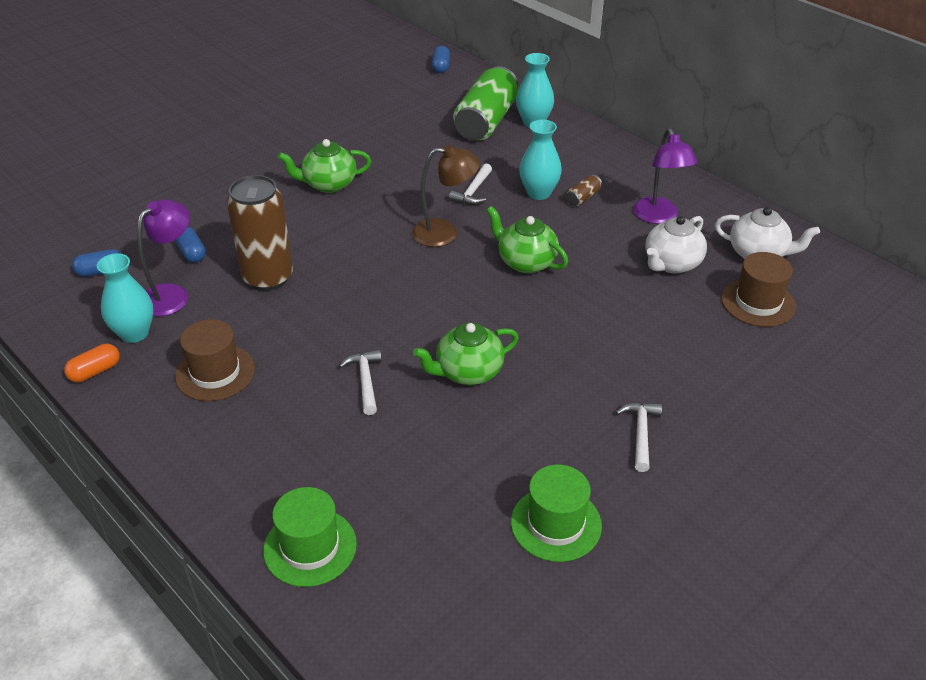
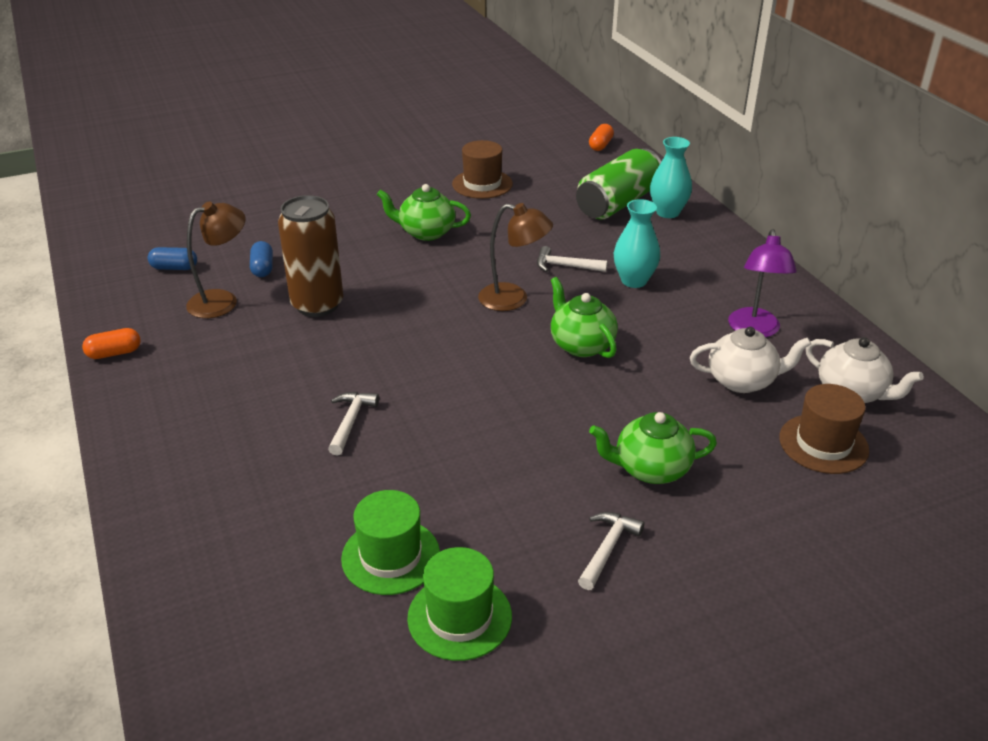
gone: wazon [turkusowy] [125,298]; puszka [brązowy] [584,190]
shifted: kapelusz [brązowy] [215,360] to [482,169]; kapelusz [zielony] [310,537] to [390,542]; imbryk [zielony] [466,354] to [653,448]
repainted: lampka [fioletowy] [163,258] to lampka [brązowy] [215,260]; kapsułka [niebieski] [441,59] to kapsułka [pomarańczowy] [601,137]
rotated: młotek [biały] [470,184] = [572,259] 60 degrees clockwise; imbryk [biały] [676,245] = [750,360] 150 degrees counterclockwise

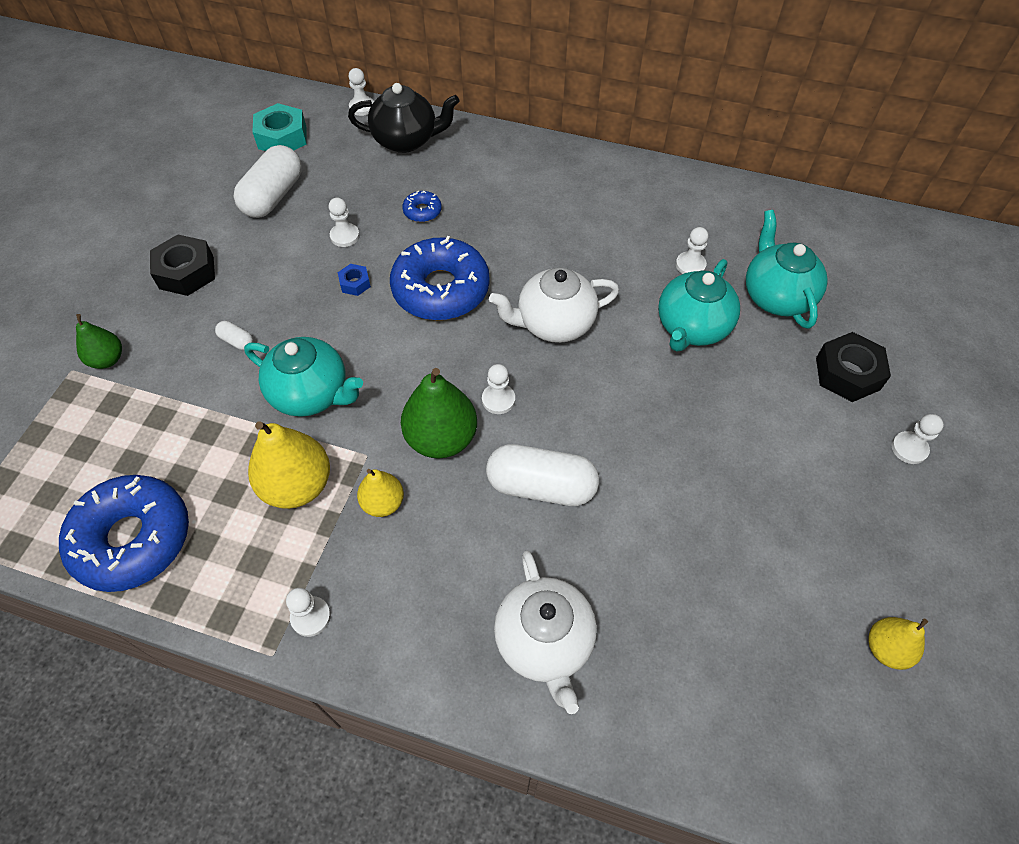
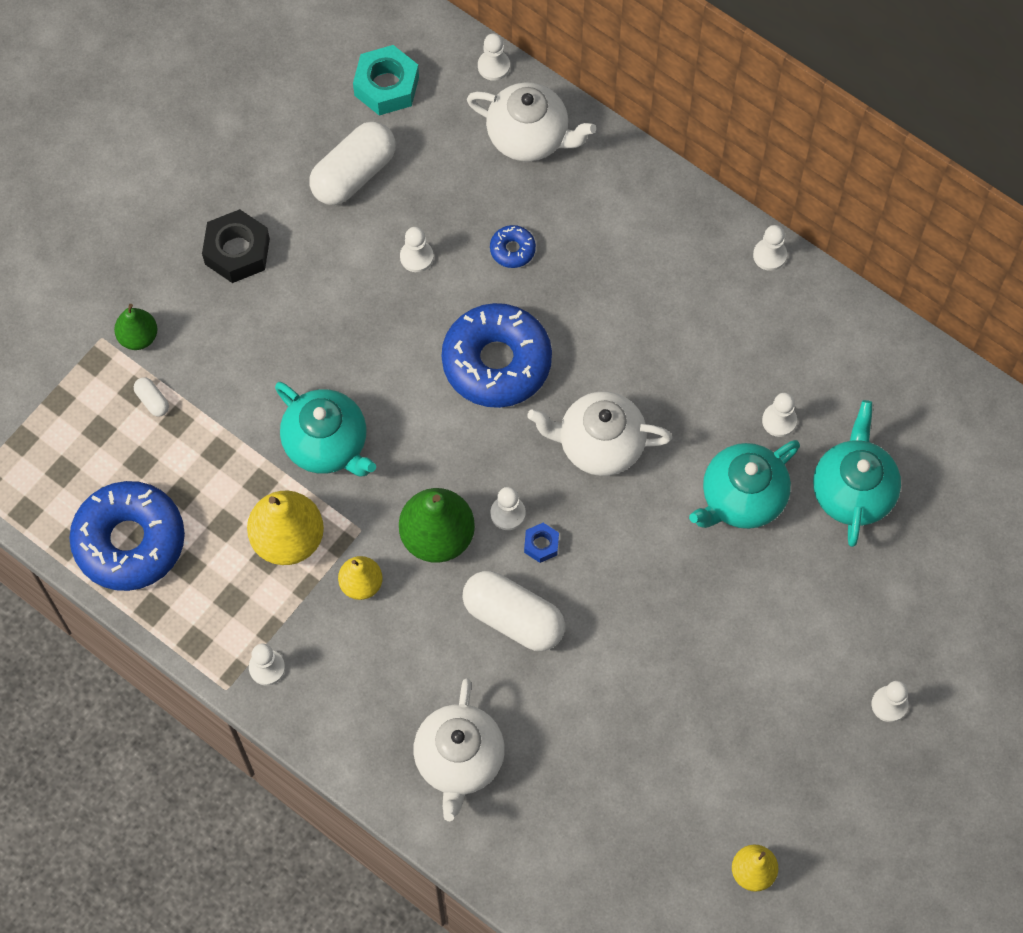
gone: nakrętka [czarny] [853,367]
new: pionek [biały] [770,248]
shifted: kapsułka [biały] [234,335] to [151,397]; nakrętka [niebieski] [354,280] to [541,543]
repainted: imbryk [czarny] [404,118] to imbryk [biały] [531,122]

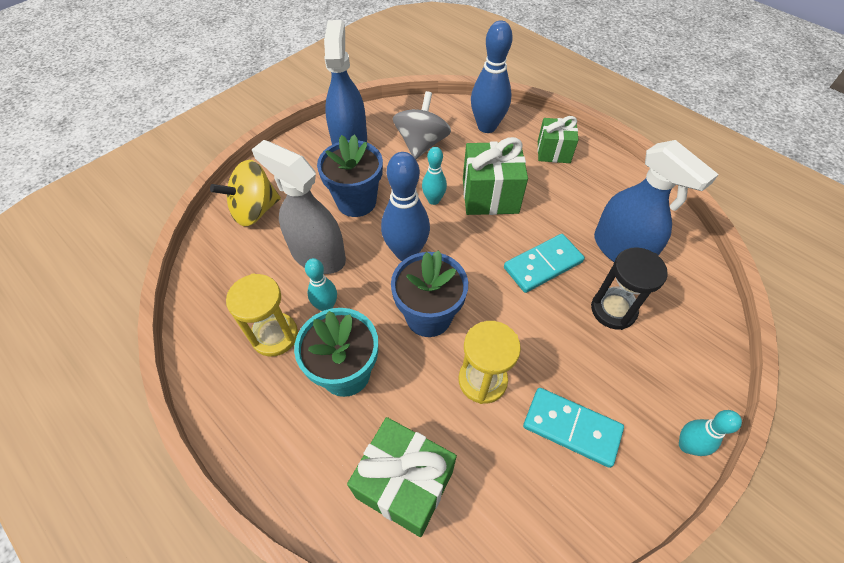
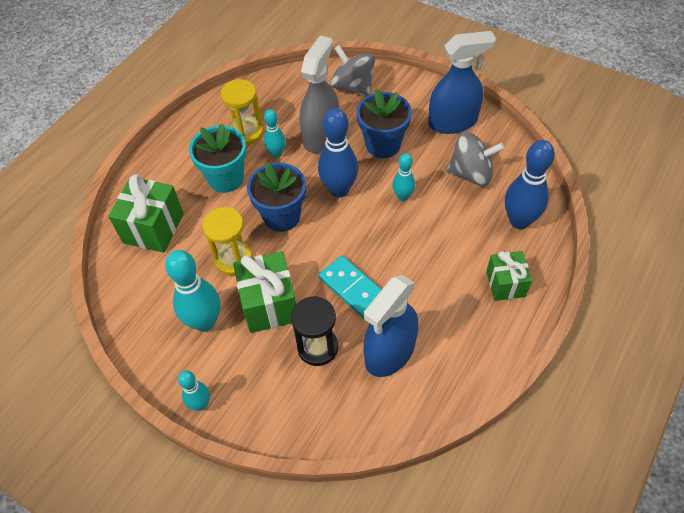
shifted: prezent [zielony] [495,176] to [264,292]
swapped: kostka domina [turkusowy] [573,428] to kręgiel [turkusowy] [192,291]
repainted: bączek [żółty] [245,193] to bączek [szary] [352,71]

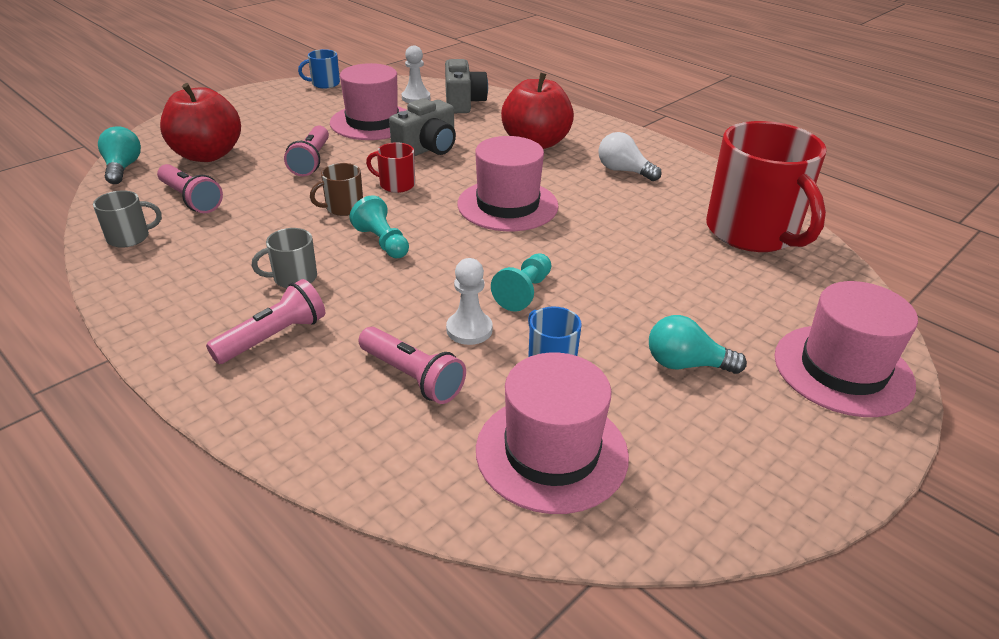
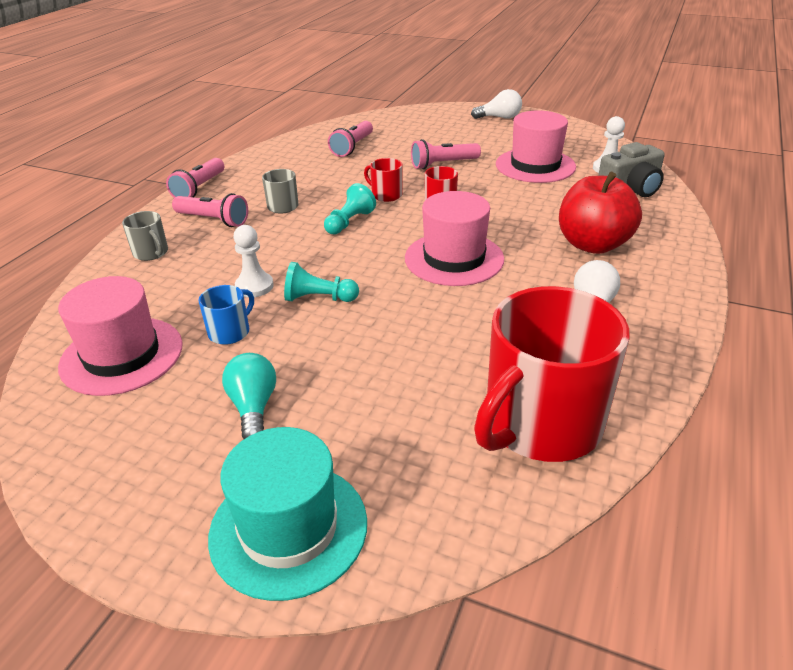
gone: żarówka [turkusowy] [119,155]; jabłko [czerwony] [200,122]; kubek [niebieski] [319,68]; aparat fotograficzny [szary] [422,127]
new: żarówka [biały] [496,104]
shifted: kubek [szary] [127,219] to [145,236]; latarka [różowy] [412,365] to [195,178]
repainted: kubek [brązowy] [336,189] to kubek [czerwony] [383,180]; kapelusz [różowy] [846,349] to kapelusz [turkusowy] [287,514]

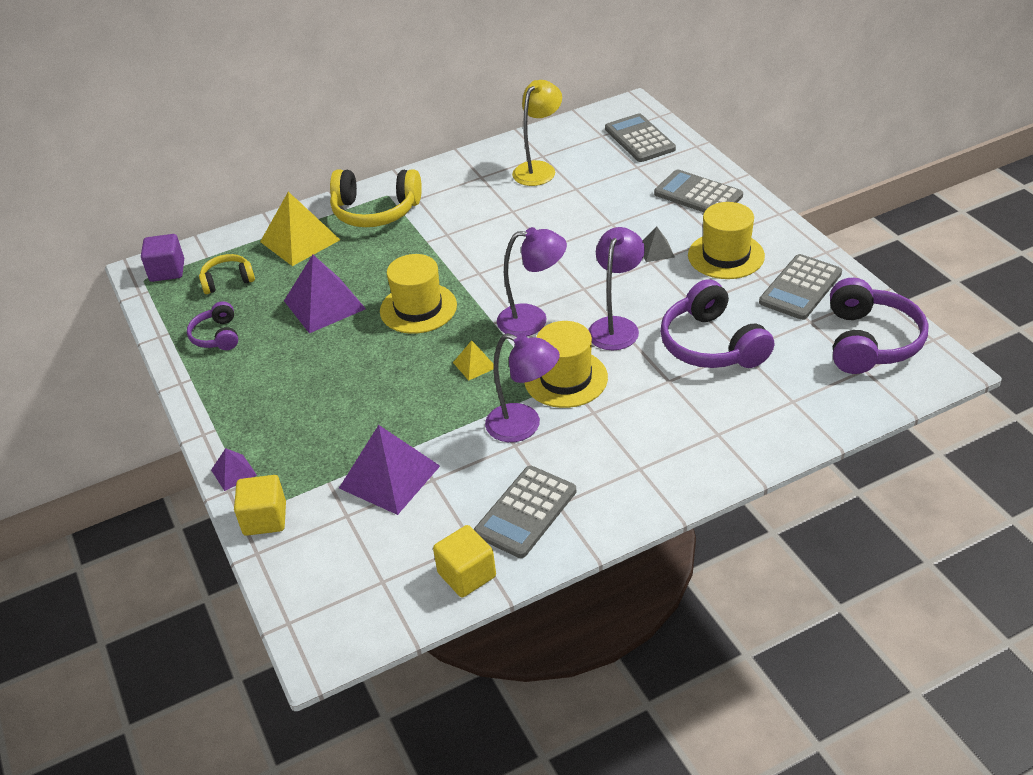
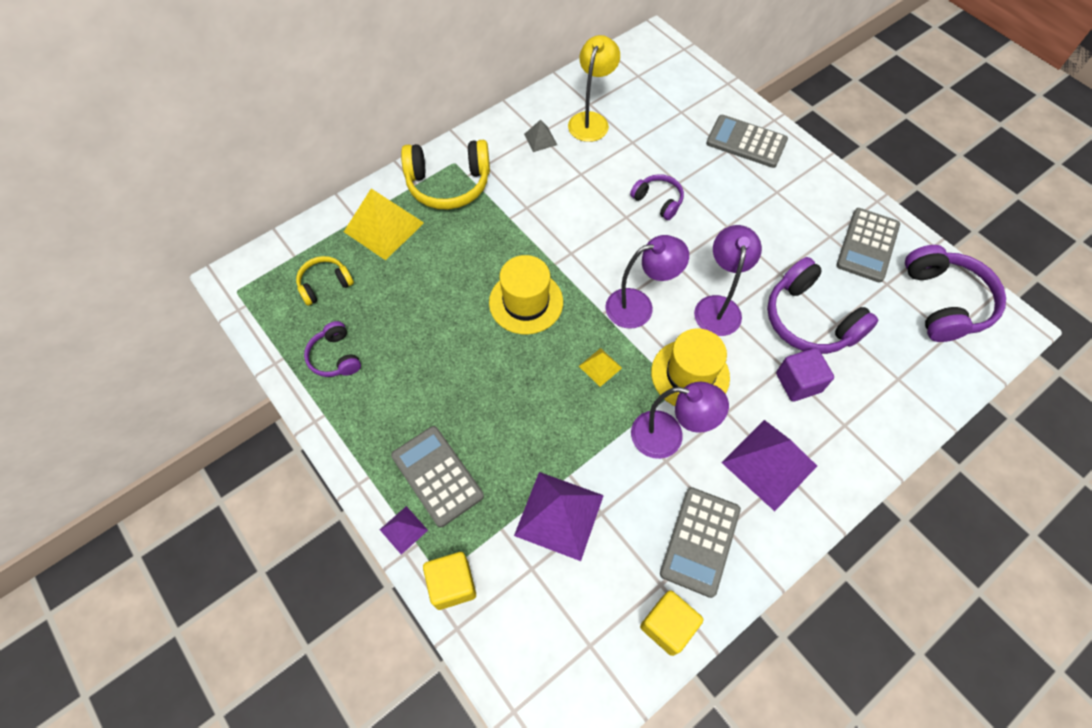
gone: kapelusz [żółty] [726,240]
new: słuchawki [fioletowy] [657,197]
shifted: sześcian [fioletowy] [162,258] to [805,375]; piramida [fioletowy] [325,294] to [769,465]; kalkulator [szary] [640,137] to [437,476]; piramida [szary] [659,244] to [540,136]

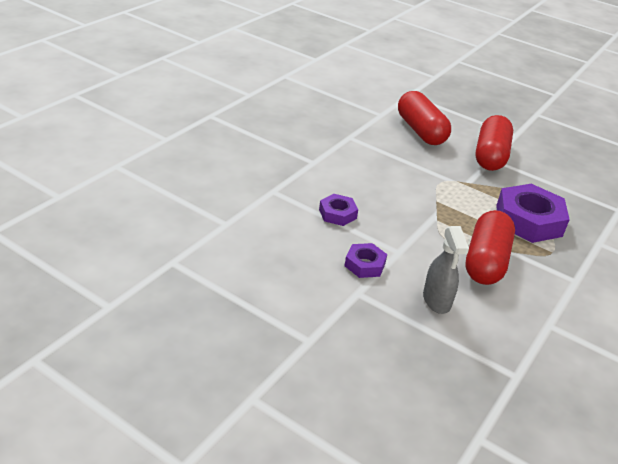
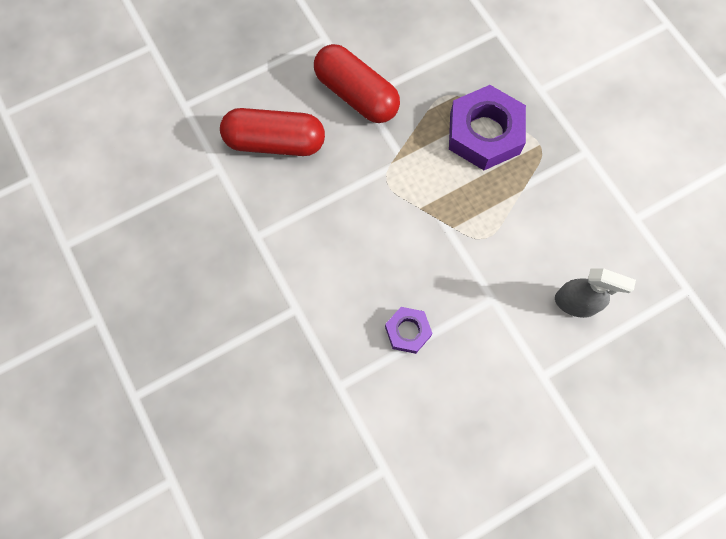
gone: nakrętka [fioletowy] [366,260]; kapsułka [czerwony] [490,247]

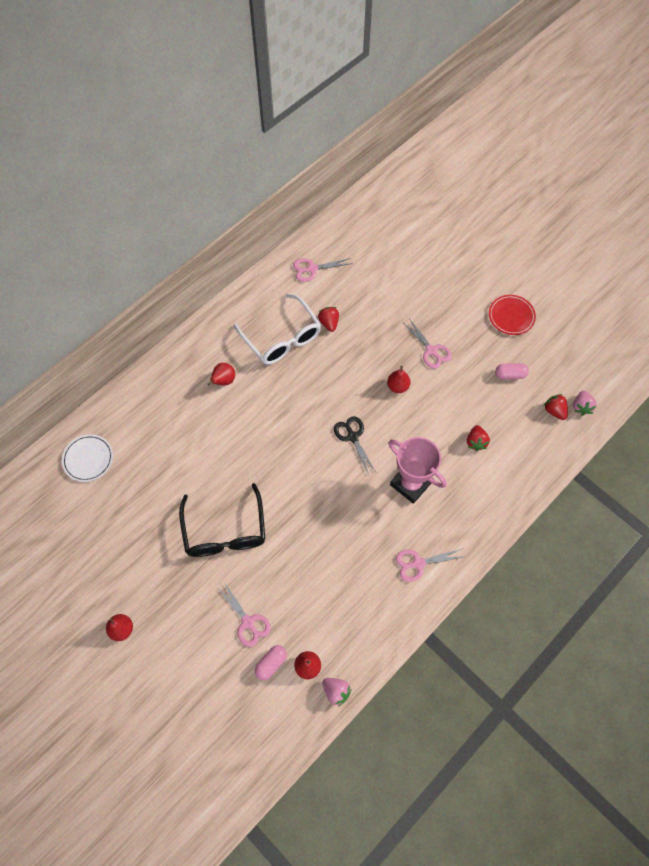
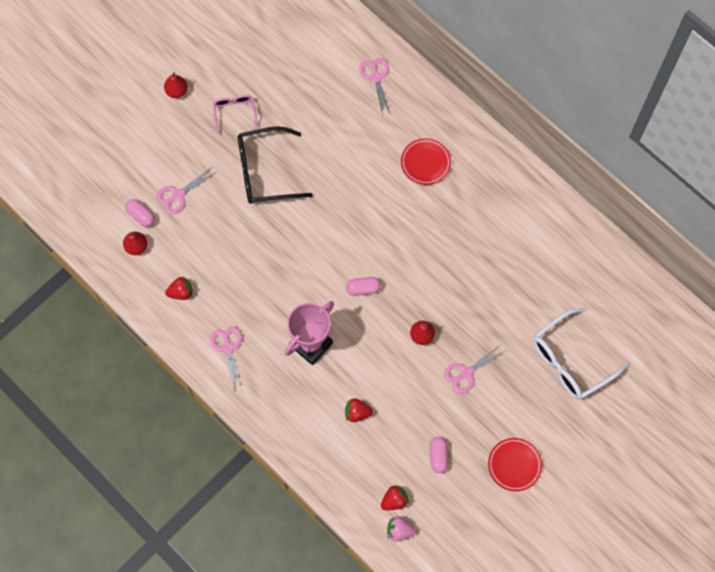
gone: talerz [biały] [87,458]; truskawka [różowy] [337,692]
new: okulary [różowy] [235,115]
shifted: okulary [biały] [277,329] to [581,354]; nożyczki [różowy] [323,270] to [374,87]; truskawka [czerwony] [328,319] to [178,288]
swapped: gruszka [czerwony] [221,374] to talerz [czerwony] [426,161]; nożyczki [czarny] [355,445] to kapsułka [różowy] [363,286]

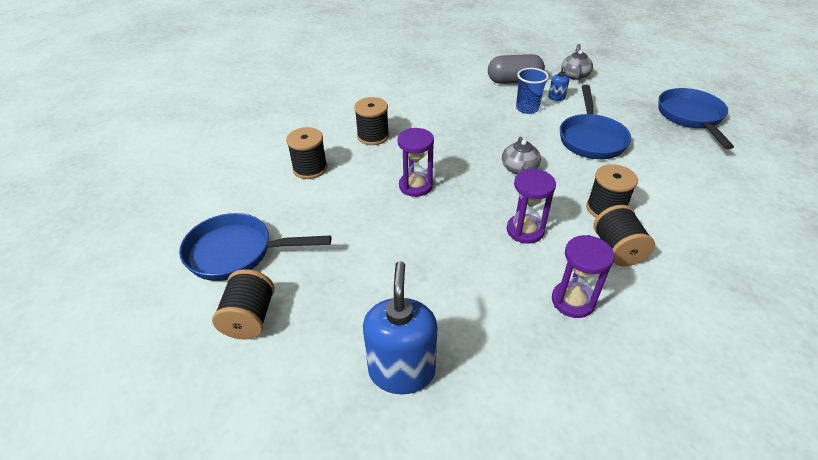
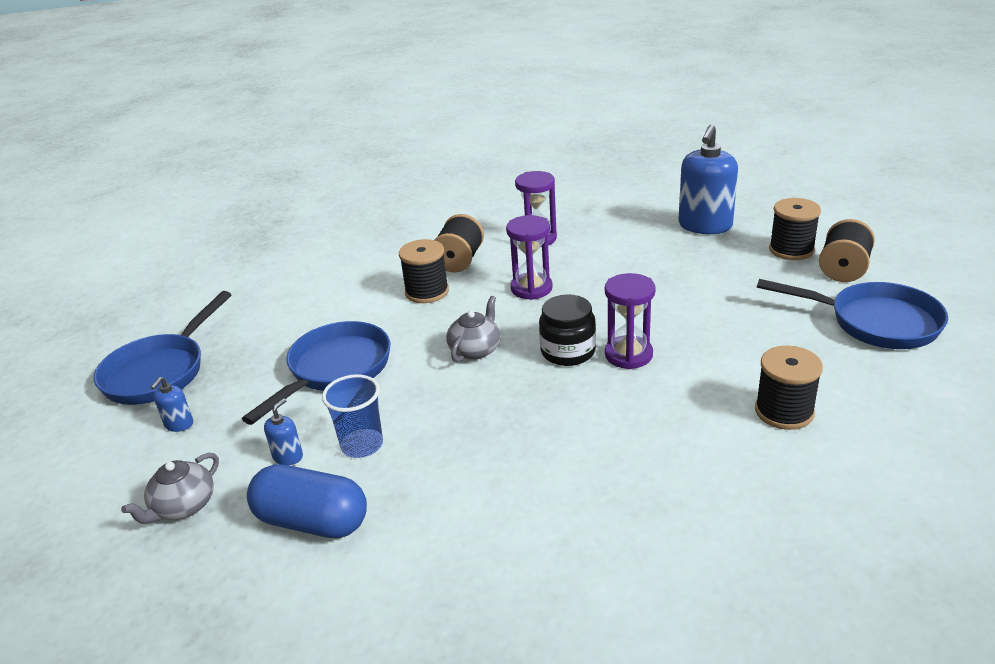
new: dozownik mydła [niebieski] [172,404]; słoik [czarny] [567,330]
shifted: szpulka [czarny] [371,121] to [795,229]
repainted: kapsułka [szary] [516,69] to kapsułka [niebieski] [307,501]

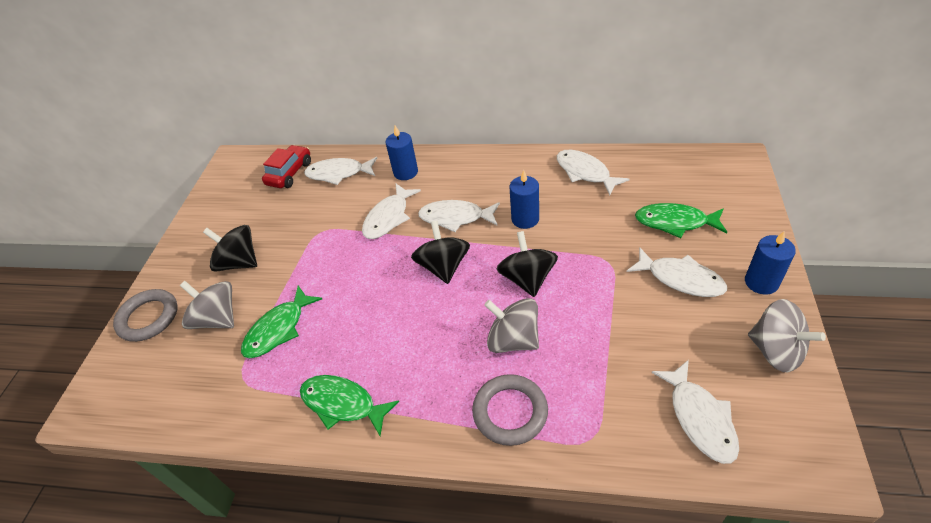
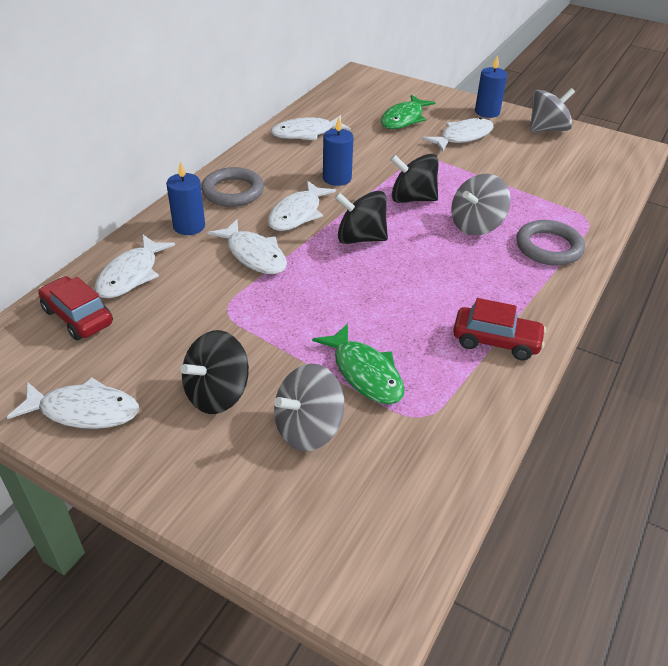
shifted: pierścień [szary] [145,315] to [232,187]; ryba [biały] [695,412] to [73,403]
swapped: ryba [zielony] [349,405] to samochód [czerwony] [499,329]

